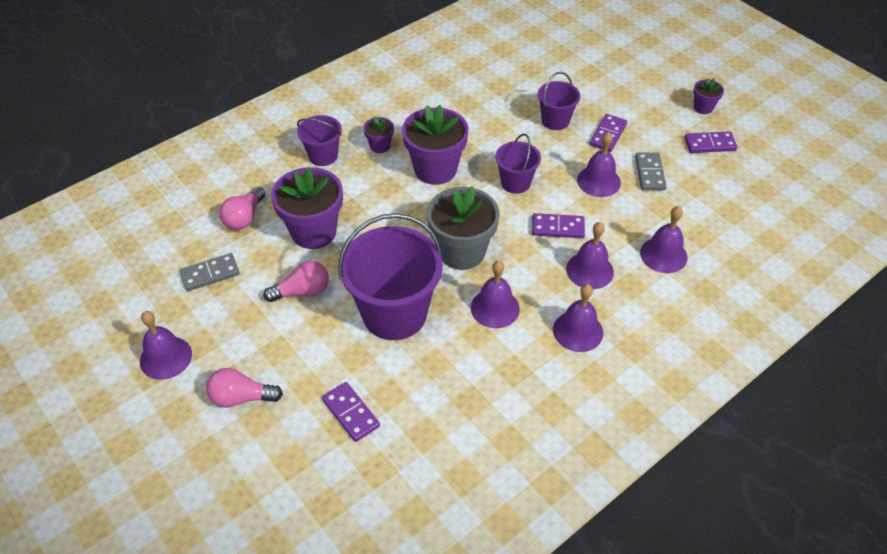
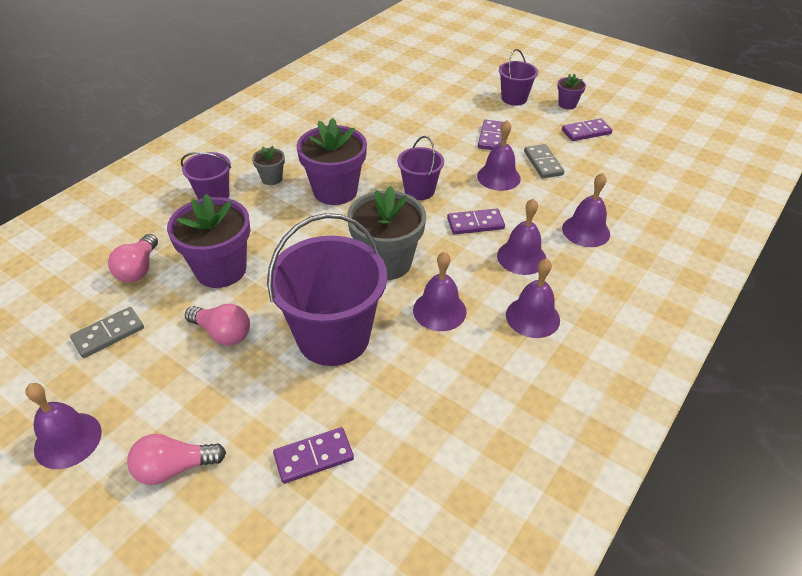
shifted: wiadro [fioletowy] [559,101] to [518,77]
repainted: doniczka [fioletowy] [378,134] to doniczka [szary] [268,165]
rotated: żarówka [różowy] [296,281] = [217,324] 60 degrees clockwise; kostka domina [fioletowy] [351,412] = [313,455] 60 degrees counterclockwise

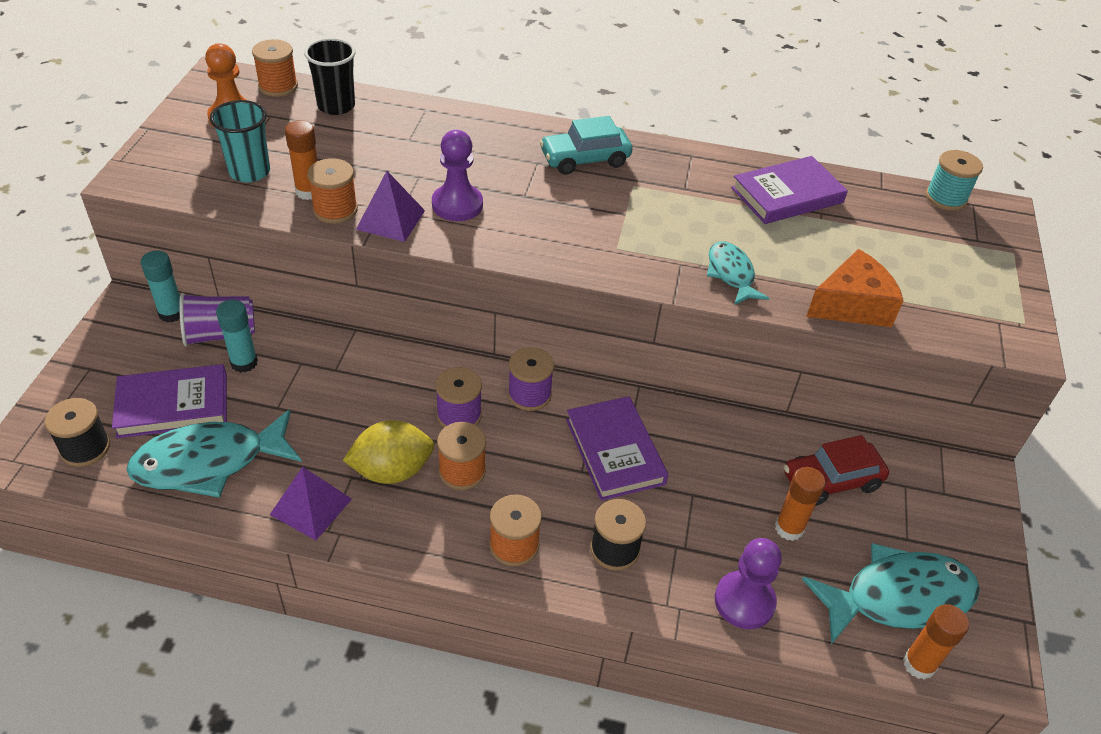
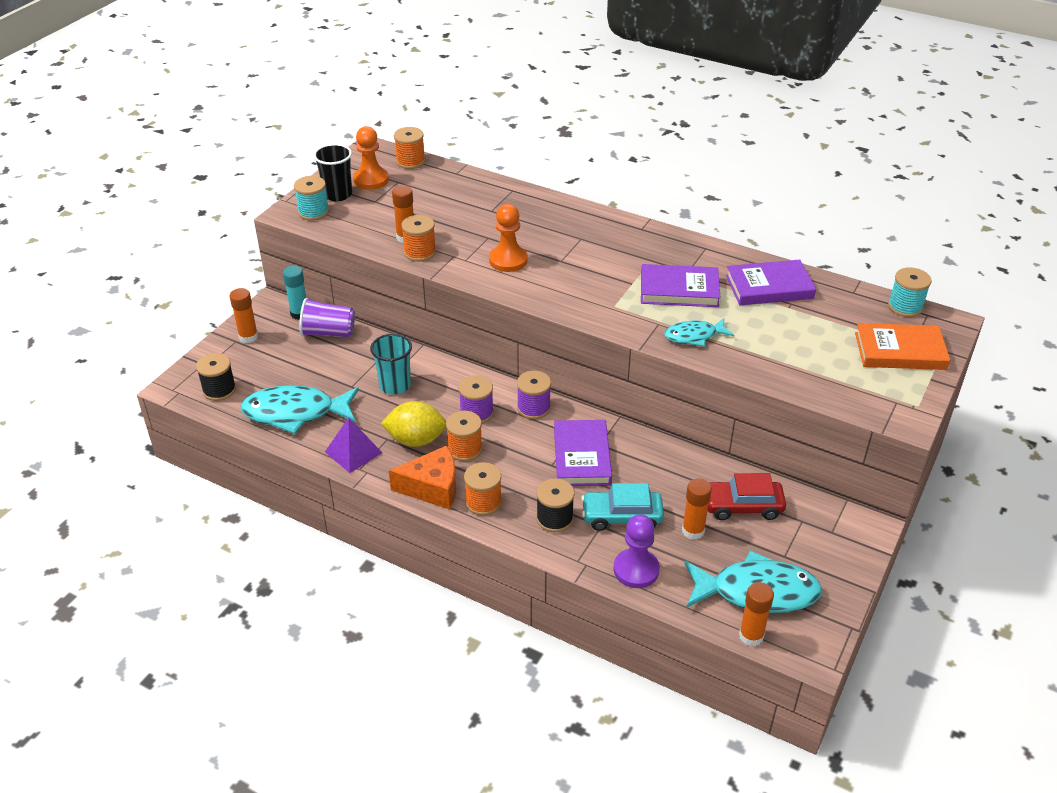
gone: klej w sztyfcie [turkusowy] [237,336]; piramida [fioletowy] [390,206]
new: klej w sztyfcie [pomarańczowy] [243,315]; szpulka [turkusowy] [311,198]; książka [pomarańczowy] [902,346]
shifted: książka [fioletowy] [169,401] to [681,285]; szklanka [turkusowy] [240,141] to [391,364]; szklanka [czarny] [330,76] to [332,172]; samochód [turkusowy] [586,145] to [622,507]; ser [pomarańczowy] [855,288] to [422,477]
repainted: pionek [fioletowy] [457,175] to pionek [pomarańczowy] [508,238]
rotated: ryba [turkusowy] [738,273] = [699,332] 105 degrees counterclockwise

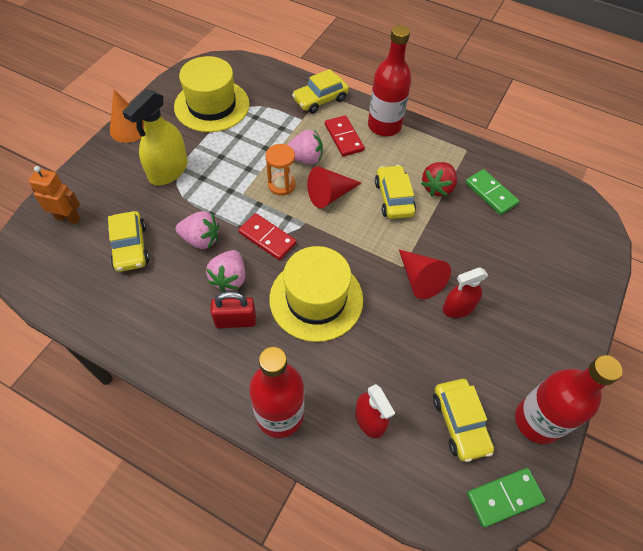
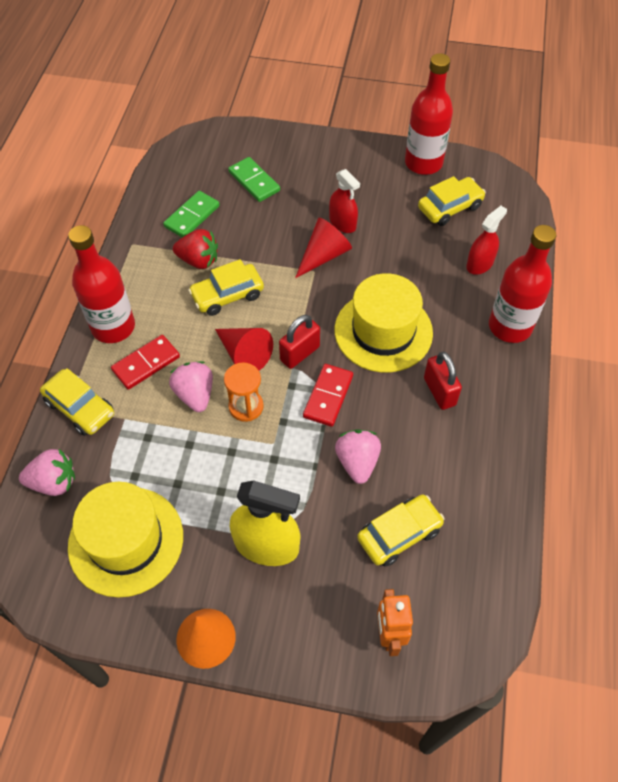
new: kłódka [czerwony] [299,342]
shifted: truskawka [różowy] [226,271] to [47,472]; kostka domina [zielony] [506,498] to [254,179]

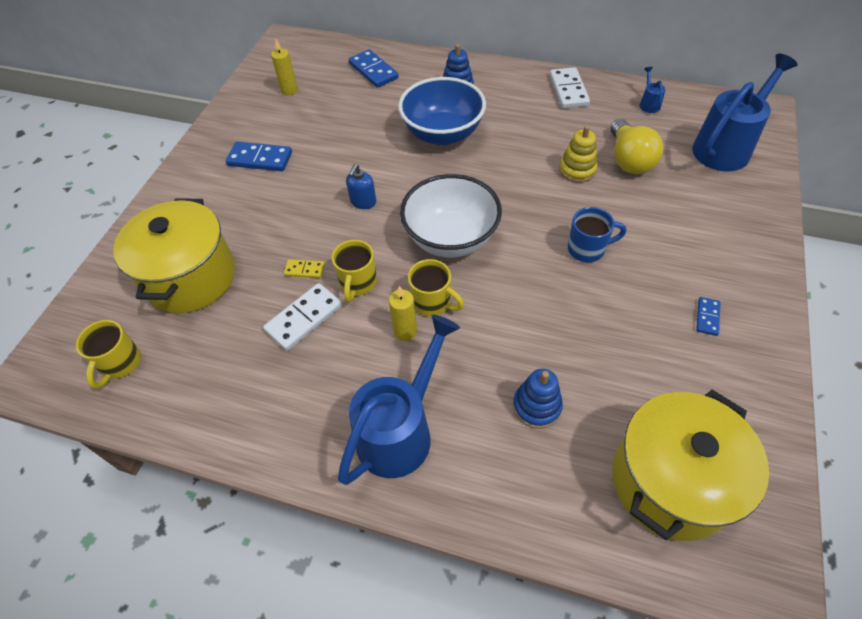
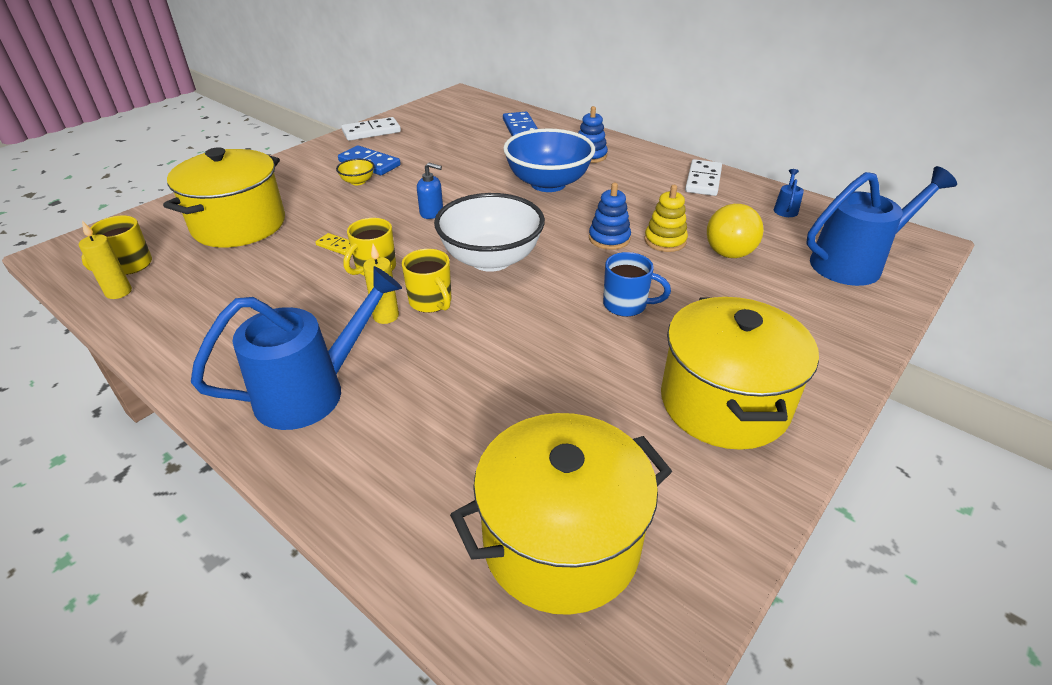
new: miska [żółty] [355,172]
shifted: kostka domina [biały] [302,317] to [371,129]; świeca [żółty] [284,68] to [105,260]; zabawka nakładanka [niebieski] [538,399] to [610,216]
swapped: kostka domina [niebieski] [708,316] to garnek [żółty] [740,373]
rotated: dozownik mydła [niebieski] [361,186] = [430,190] 120 degrees counterclockwise

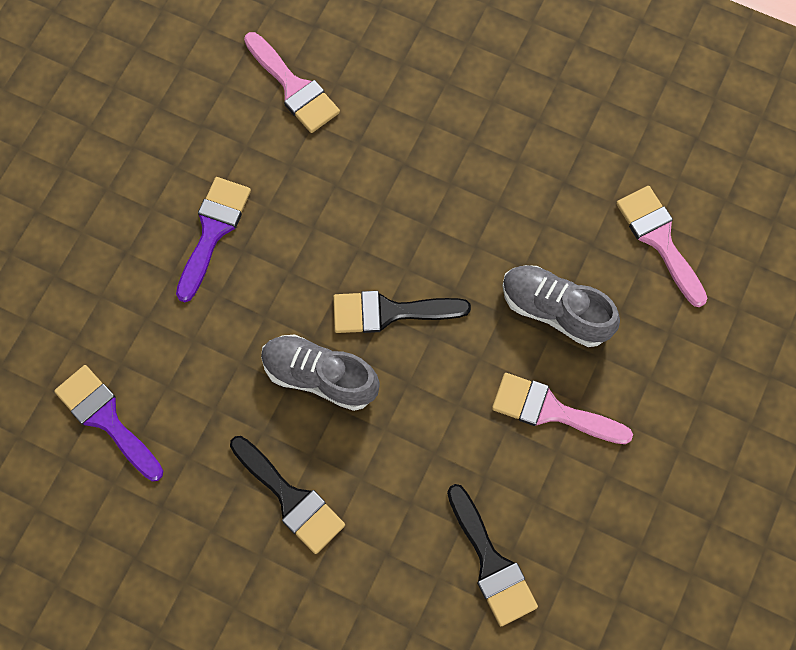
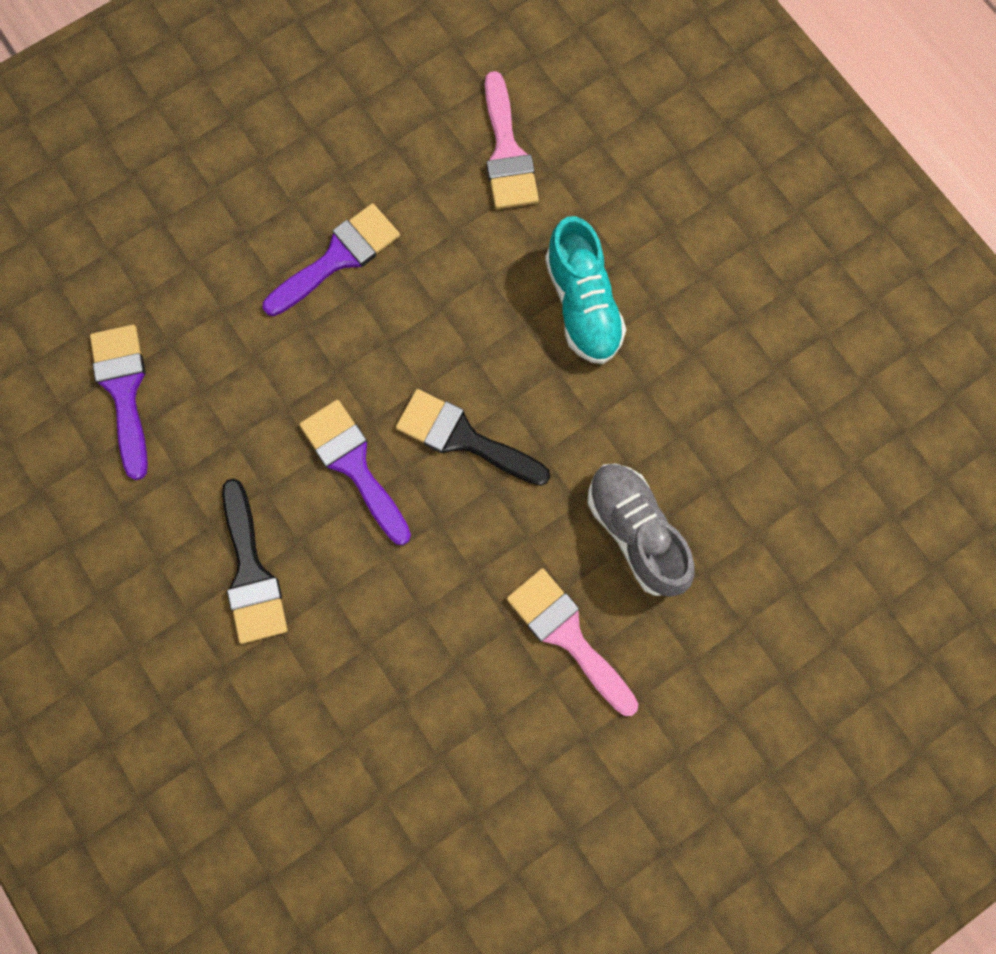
gone: pędzel [czarny] [492,555]; pędzel [różowy] [661,246]
new: but [turkusowy] [585,290]
swapped: but [szary] [320,372] to pędzel [fioletowy] [355,472]

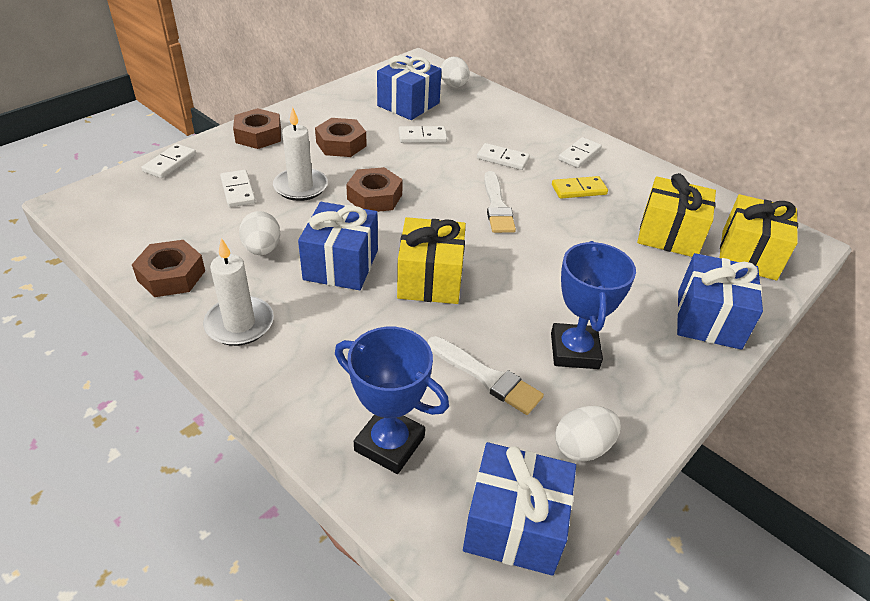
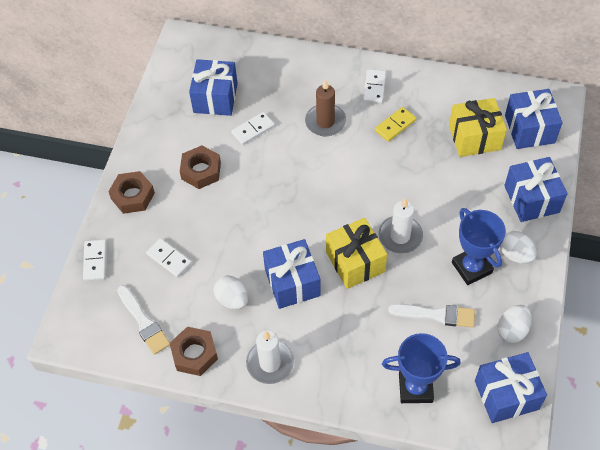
gone: nakrętka [brązowy] [374,189]
shifted: świeca [biały] [300,154] to [400,226]; jajko [biały] [455,72] to [518,247]; pędzel [biały] [500,202] to [143,320]
swapped: kostka domina [biały] [503,156] to świeca [brązowy] [325,107]
repainted: prezent [żółty] [758,237] to prezent [niebieski] [533,119]

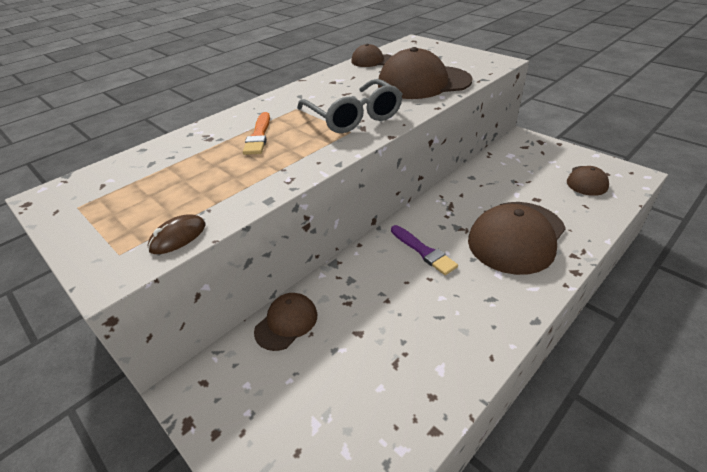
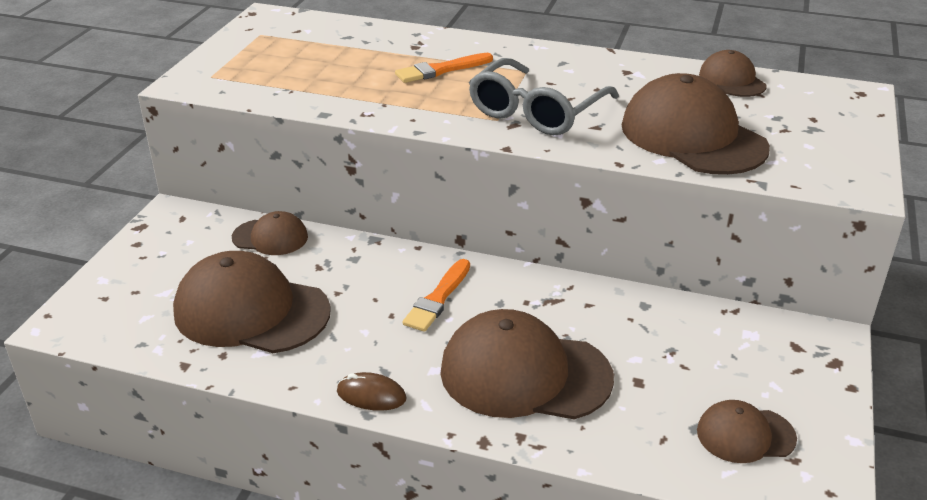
new: czapka [brązowy] [252,302]
shifted: myszka [brązowy] [176,234] to [371,391]
repainted: pędzel [fioletowy] [424,250] to pędzel [pomarańczowy] [436,295]

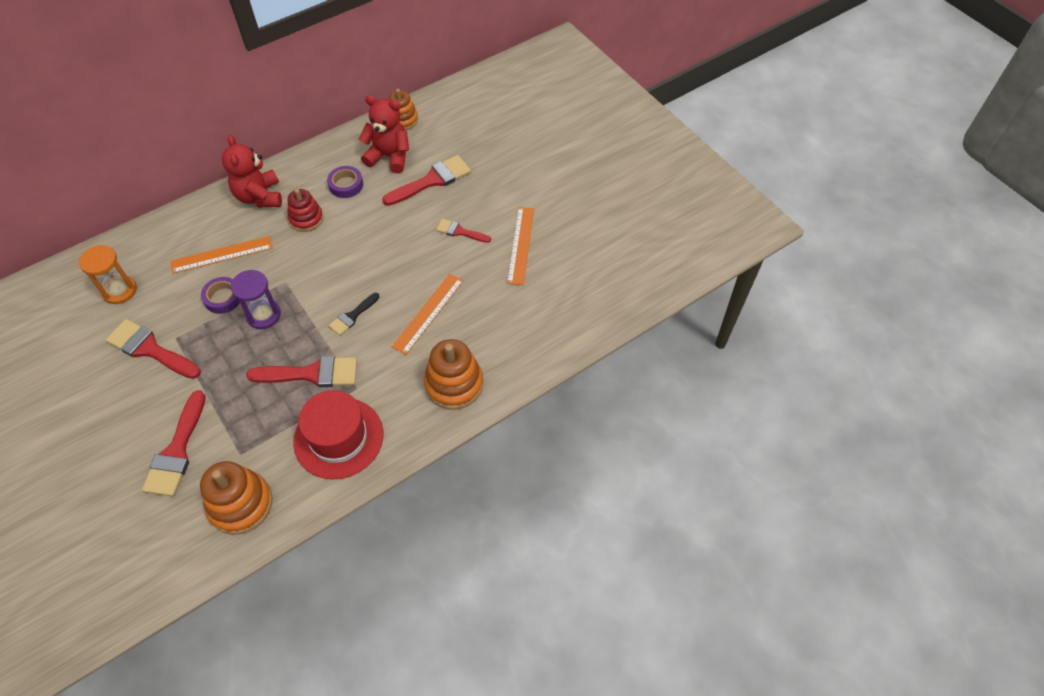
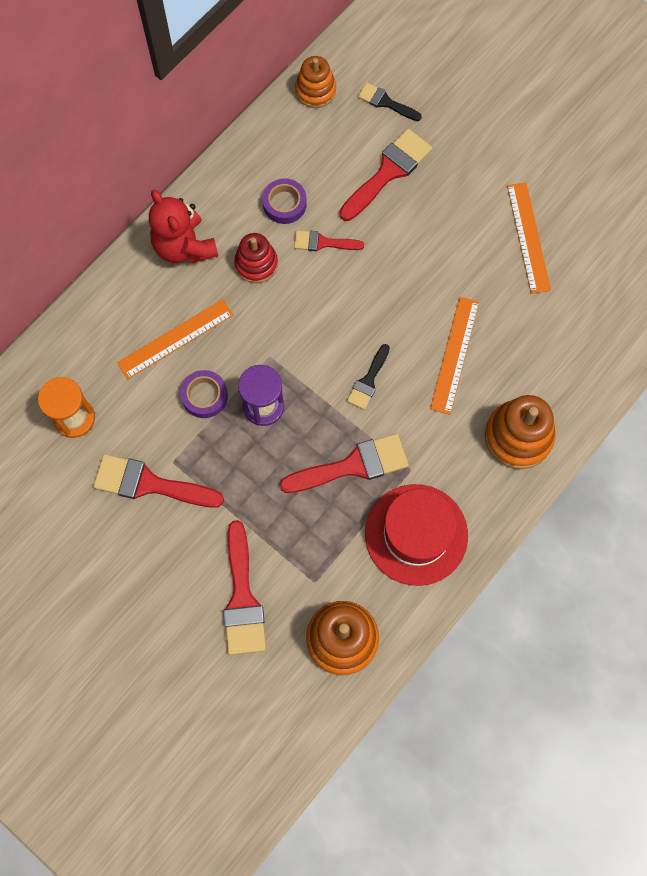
gone: miś [czerwony] [384,134]
new: pędzel [czarny] [390,102]
shifted: pędzel [czerwony] [463,231] to [329,240]

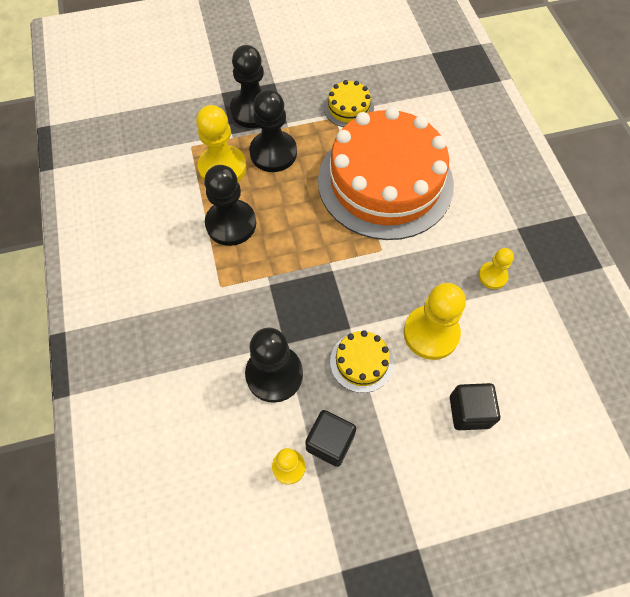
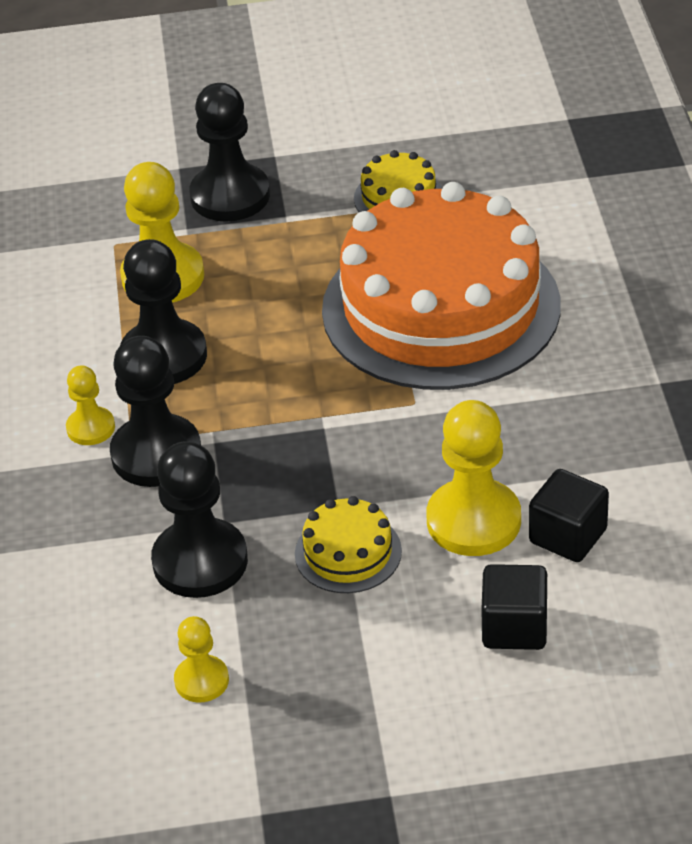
shifted: pionek [czarny] [273,130] to [155,411]; sześcian [czarny] [330,438] to [569,515]; pionek [żółty] [496,268] to [90,405]

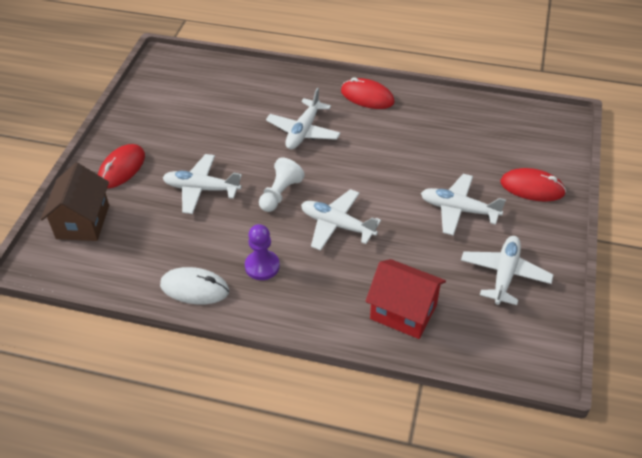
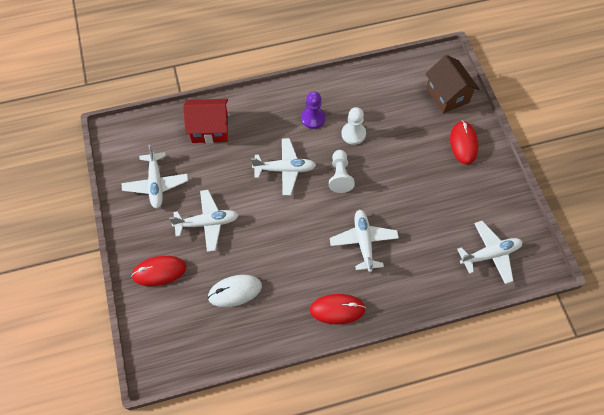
new: pionek [biały] [353,126]
shifted: myszka [biały] [194,286] to [235,291]; samolot [biały] [202,184] to [490,252]

